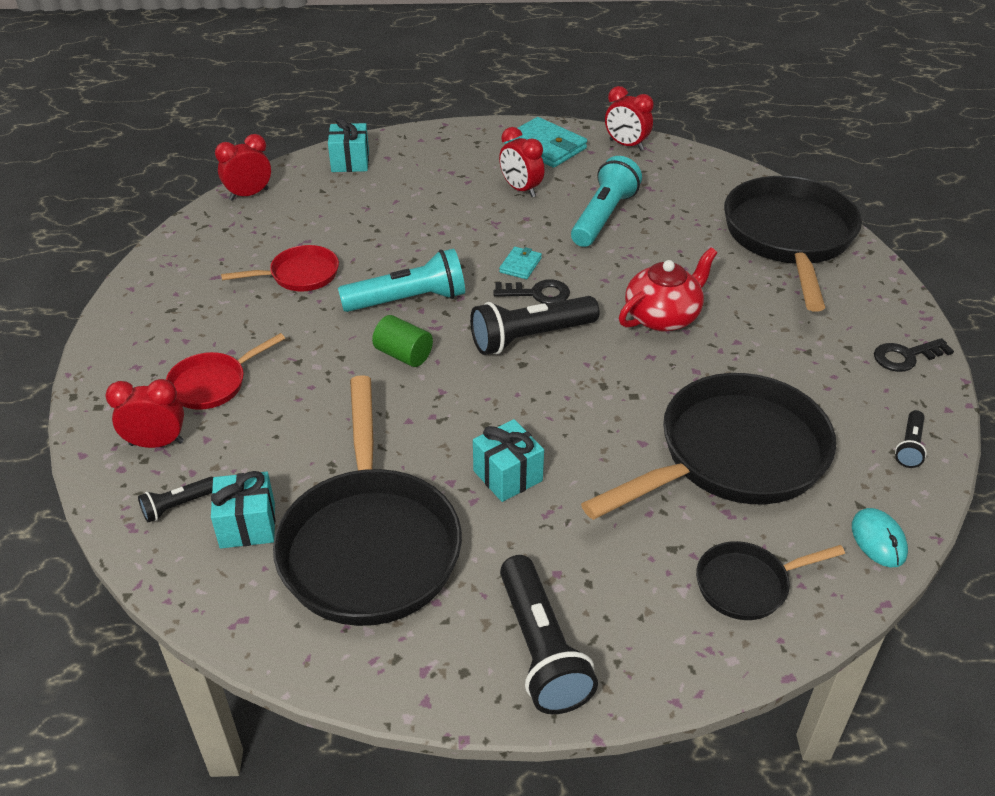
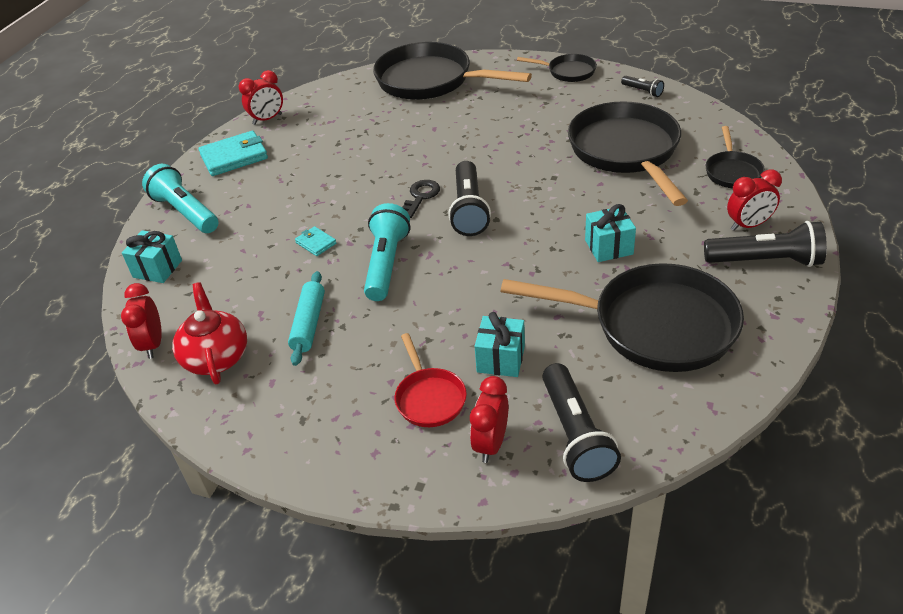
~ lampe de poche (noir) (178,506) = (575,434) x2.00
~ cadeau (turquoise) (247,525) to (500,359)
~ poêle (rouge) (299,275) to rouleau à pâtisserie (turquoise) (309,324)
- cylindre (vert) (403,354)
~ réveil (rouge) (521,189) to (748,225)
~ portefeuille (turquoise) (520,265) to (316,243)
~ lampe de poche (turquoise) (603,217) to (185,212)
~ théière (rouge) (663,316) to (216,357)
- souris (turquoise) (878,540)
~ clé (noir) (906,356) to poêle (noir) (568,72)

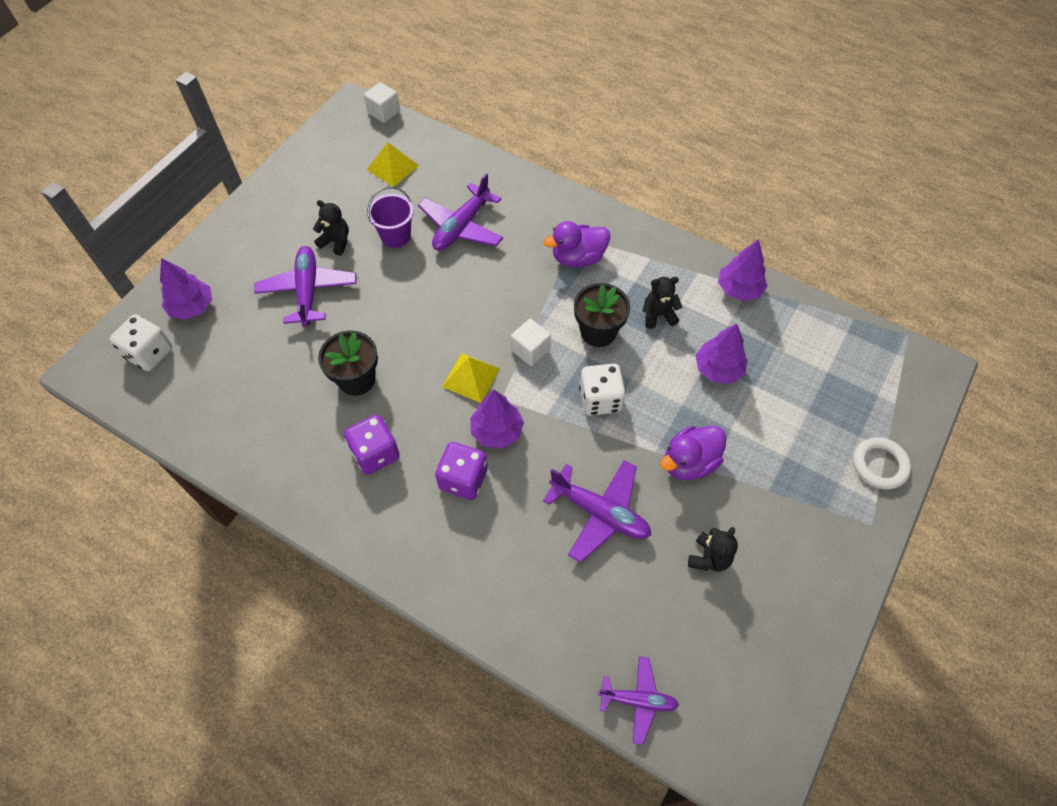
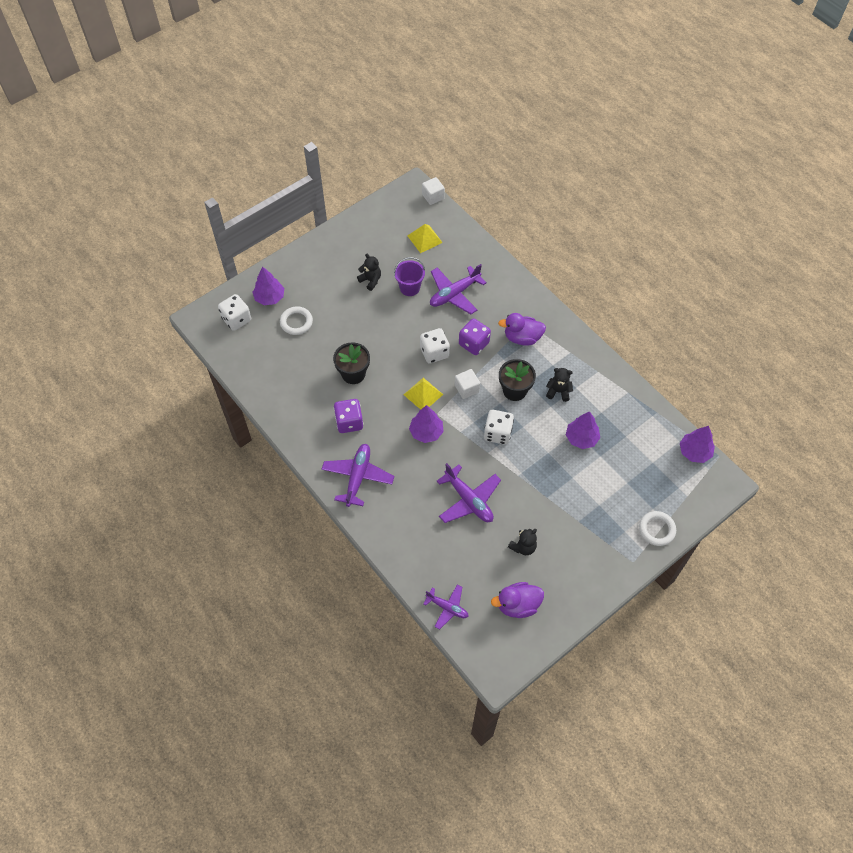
~ avion (violet) (308,291) to (358,477)
~ dé (violet) (463,479) to (474,343)
~ canard (violet) (689,462) to (517,605)
~ arbre (violet) (739,289) to (694,452)
+ anneau (blanc) (296,322)
+ dé (blanc) (434,352)

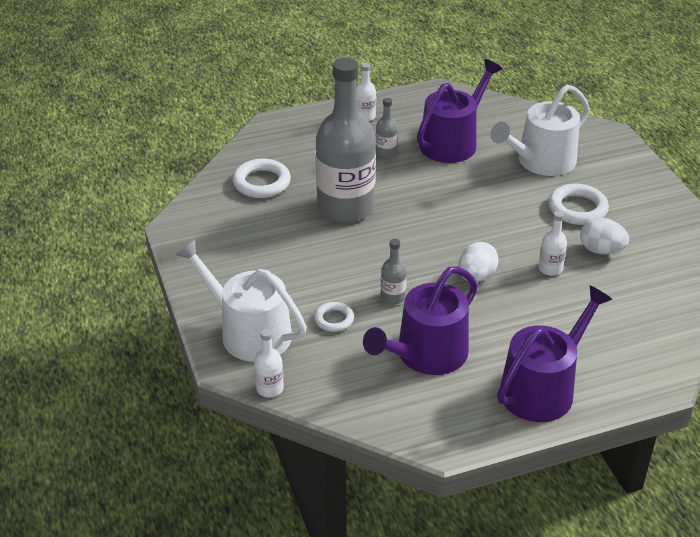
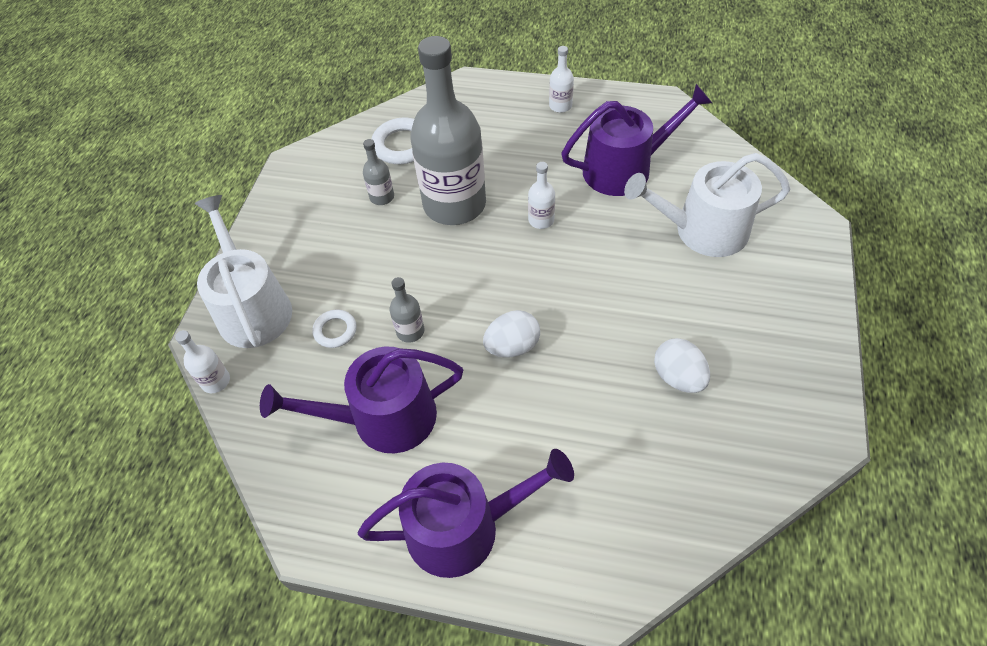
~ bouteille (gris) (386,152) to (382,197)
~ bouteille (blanc) (550,268) to (541,220)
- anneau (blanc) (577,209)

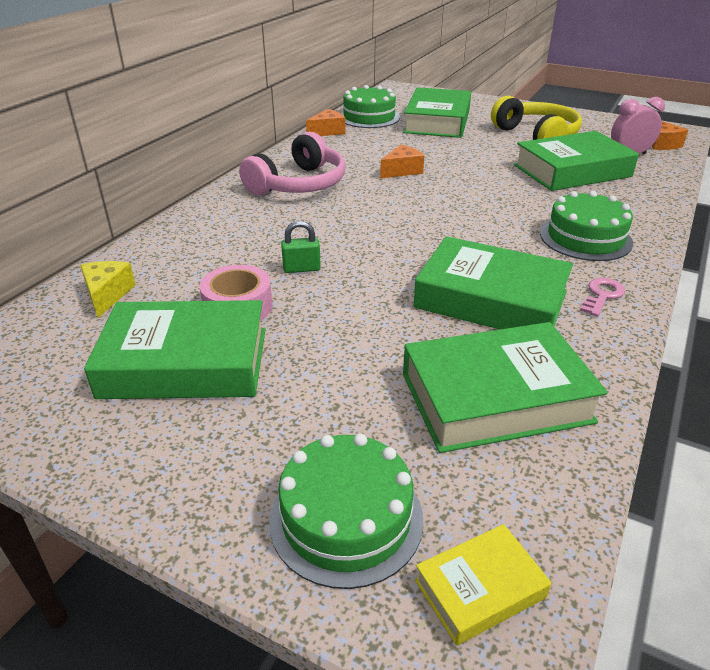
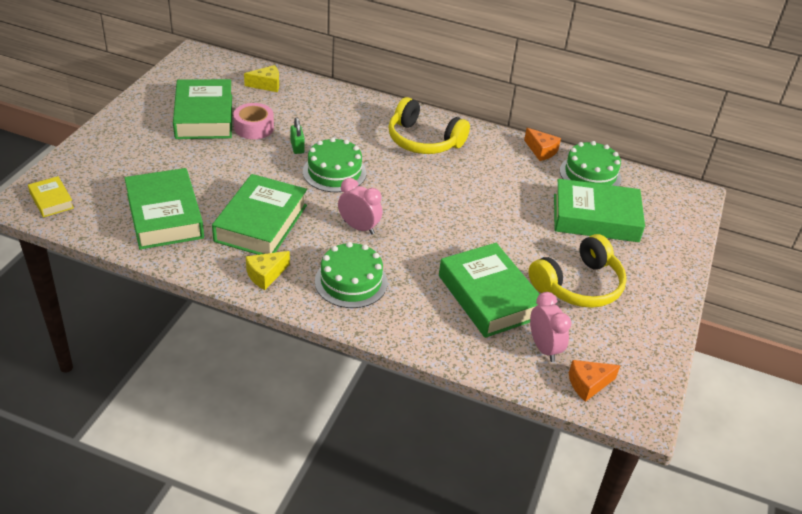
~ casque audio (rose) (299,184) to casque audio (jaune) (423,141)
~ gâteau (vert) (346,518) to (334,172)
- fromage (orange) (402,171)
~ clé (rose) (602,295) to fromage (jaune) (266,275)
+ réveil (rose) (359,227)

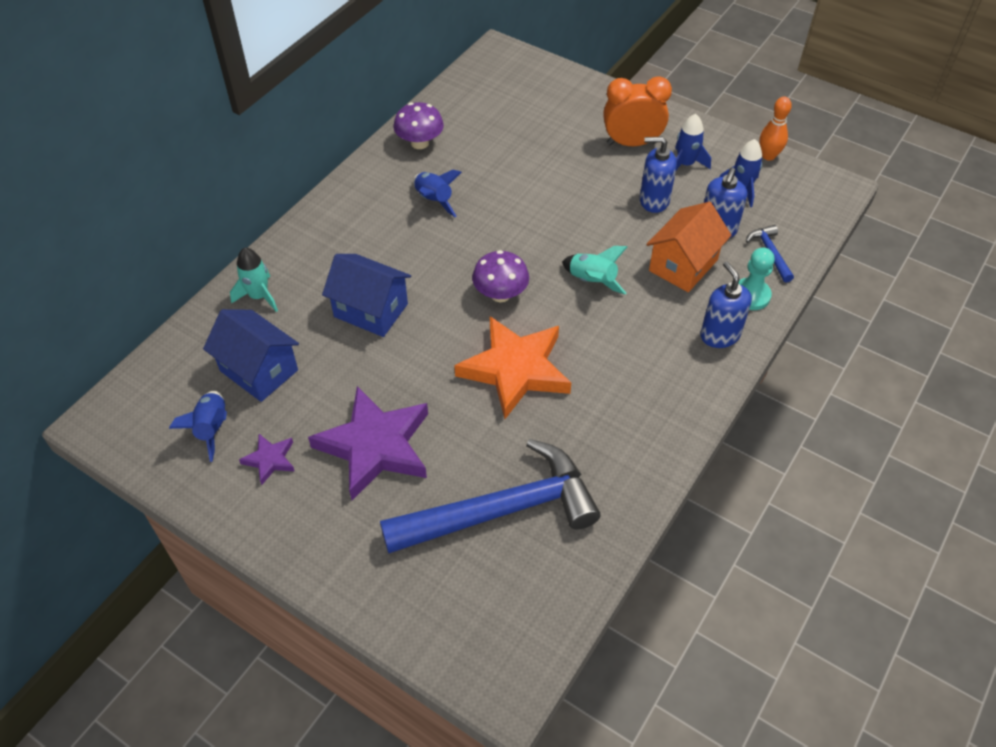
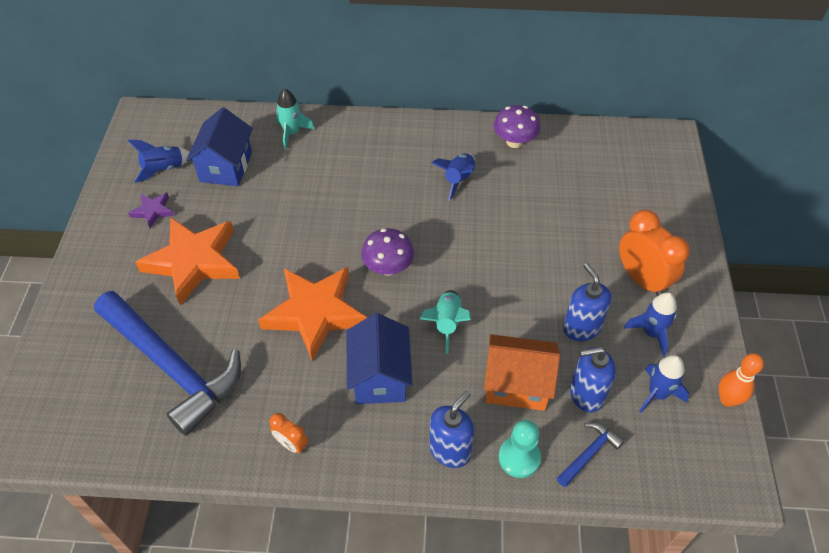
~ étoile (violet) (375,446) to étoile (orange) (193,262)
~ maison (bleu) (371,310) to (380,376)
+ réveil (orange) (292,444)

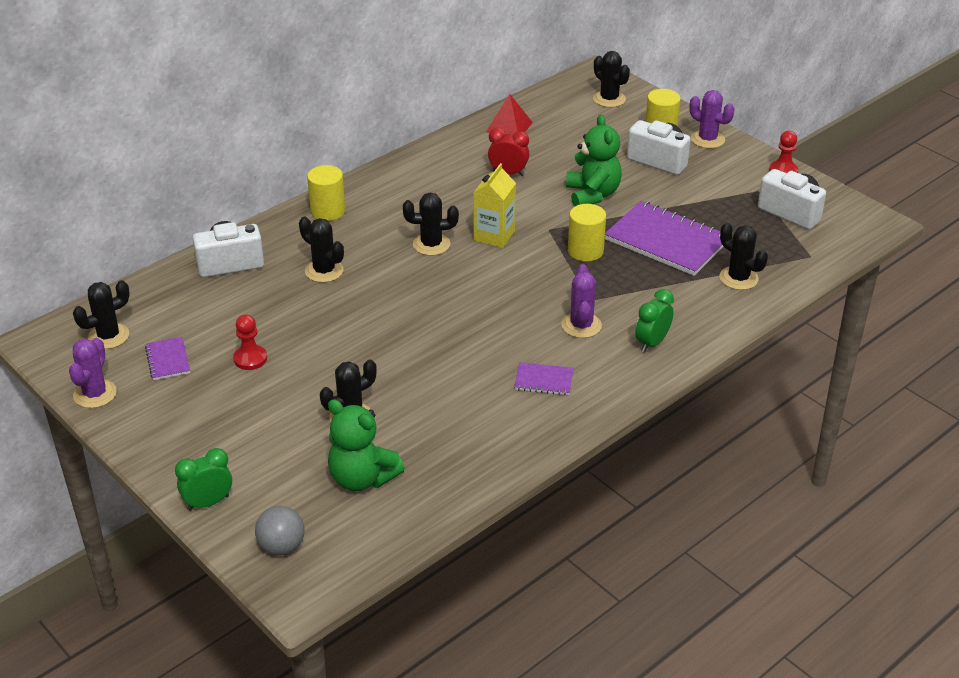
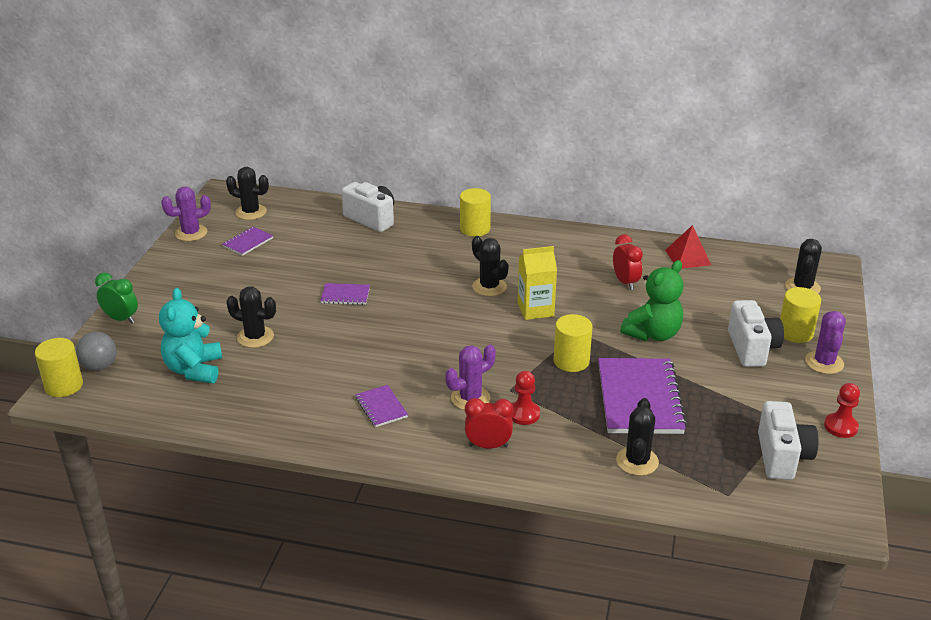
~ pion (rouge) (250,359) to (523,414)
- cactus (noir) (324,271)
~ ours en peluche (vert) (362,478) to ours en peluche (turquoise) (194,369)
~ réveil (vert) (652,343) to réveil (rouge) (488,446)
+ cylindre (jaune) (64,385)
+ carnet (violet) (345,295)

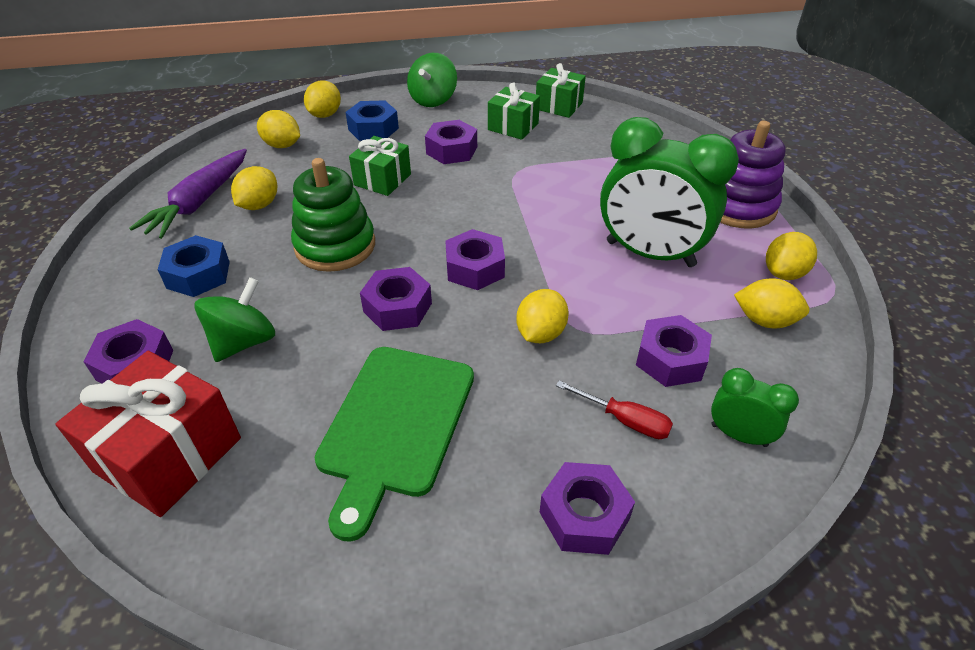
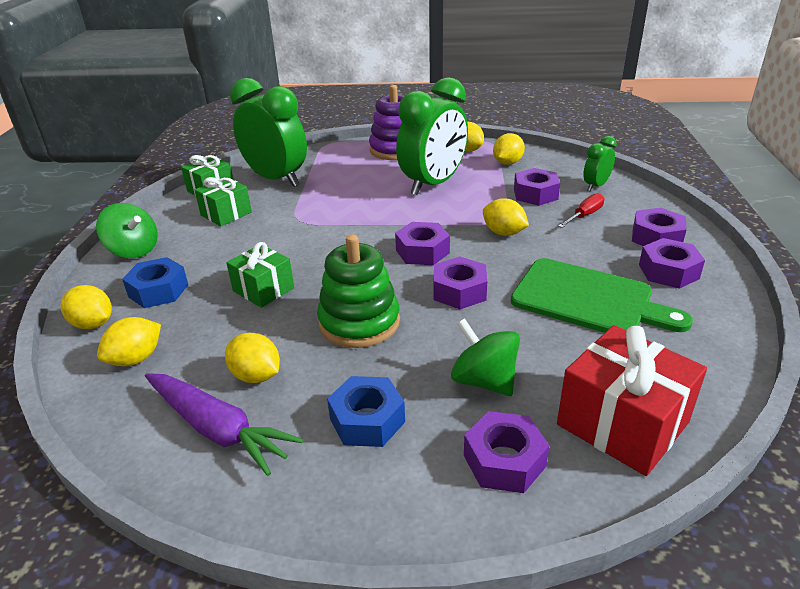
~ écrou (violet) (452,150) to (668,271)
+ réveil (vert) (276,179)

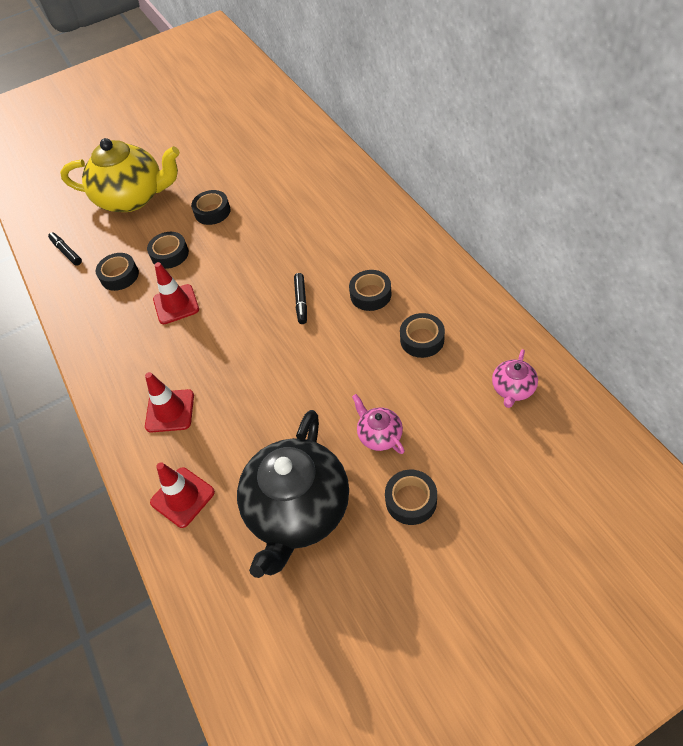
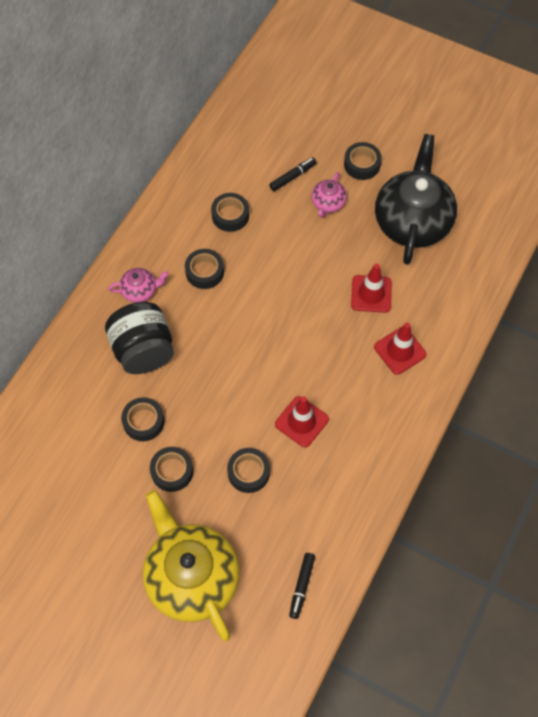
~ ruban adhésif (noir) (119,276) to (143,422)
~ cône de chantier (rouge) (182,497) to (371,294)
~ théière (noir) (298,510) = (412,221) 60 degrees counterclockwise
~ feutre (noir) (301,301) to (293,176)
~ théière (rose) (512,389) to (140,291)
+ bocal (noir) (143,350)

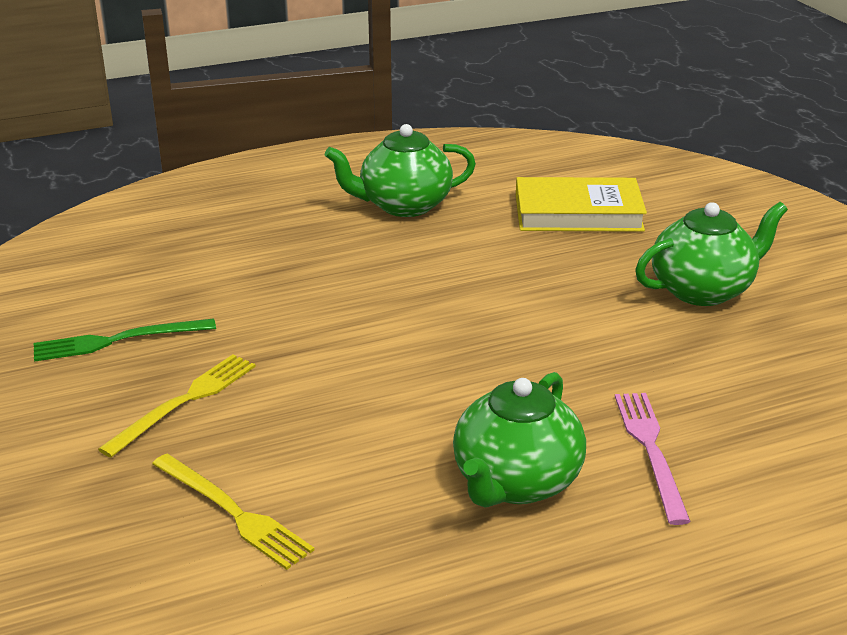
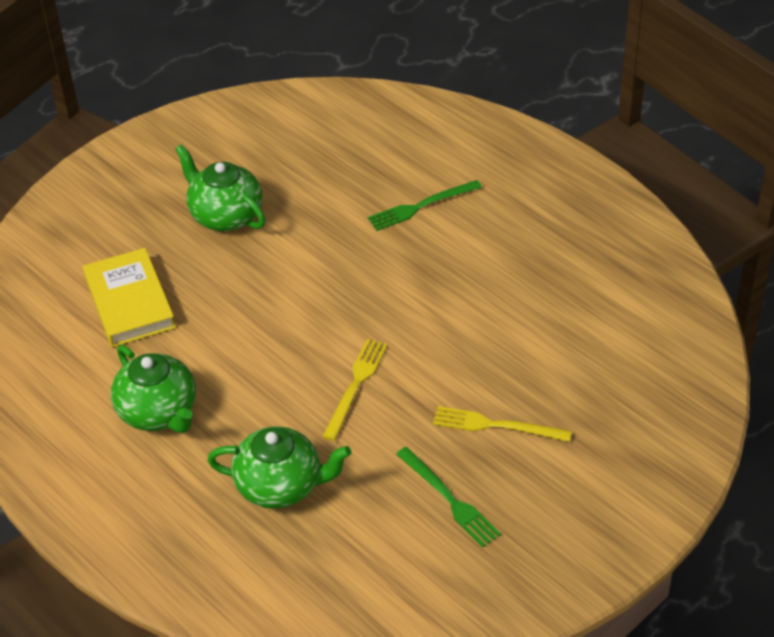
~ fourchette (jaune) (233,512) to (355,386)
~ théière (vert) (516,482) to (280,485)
~ fourchette (rose) (650,450) to fourchette (vert) (421,206)

